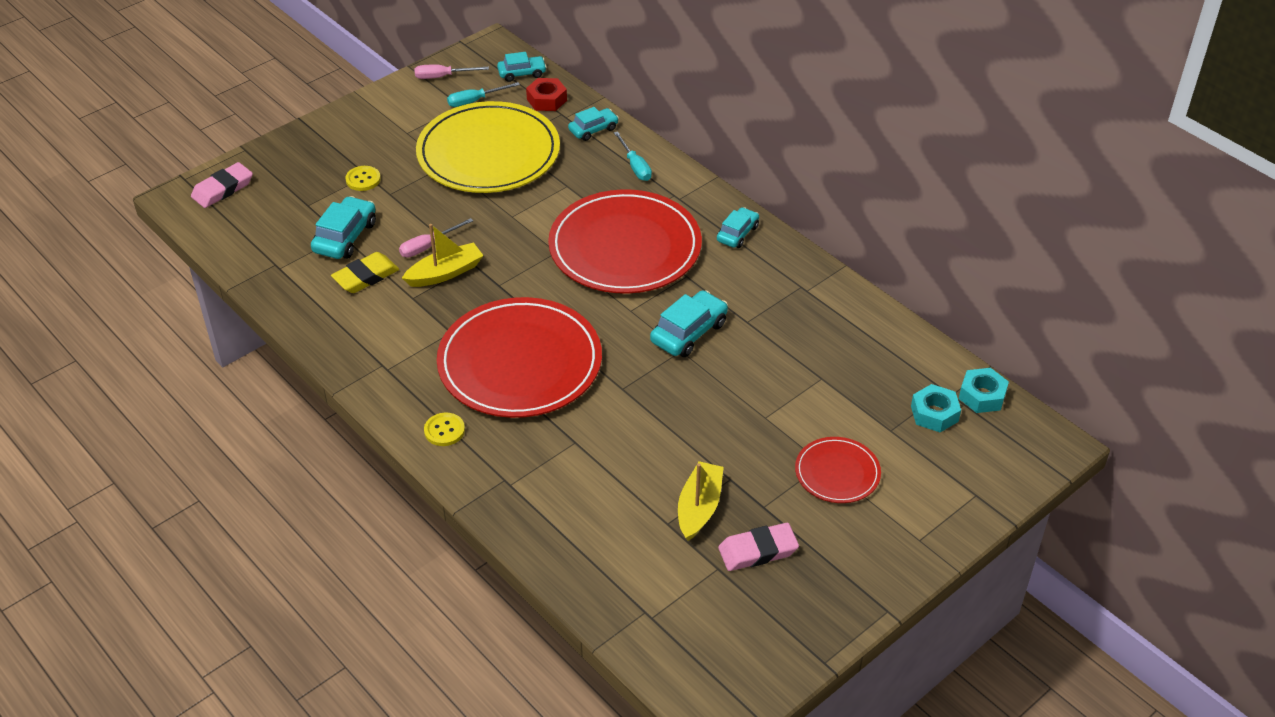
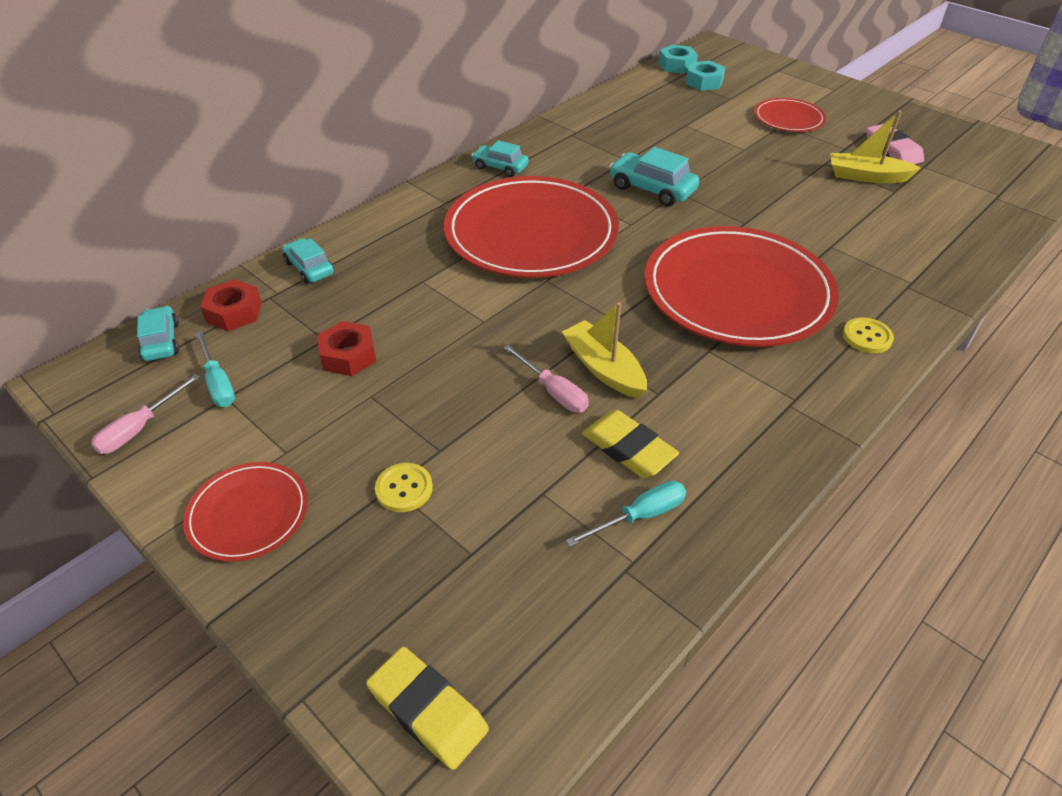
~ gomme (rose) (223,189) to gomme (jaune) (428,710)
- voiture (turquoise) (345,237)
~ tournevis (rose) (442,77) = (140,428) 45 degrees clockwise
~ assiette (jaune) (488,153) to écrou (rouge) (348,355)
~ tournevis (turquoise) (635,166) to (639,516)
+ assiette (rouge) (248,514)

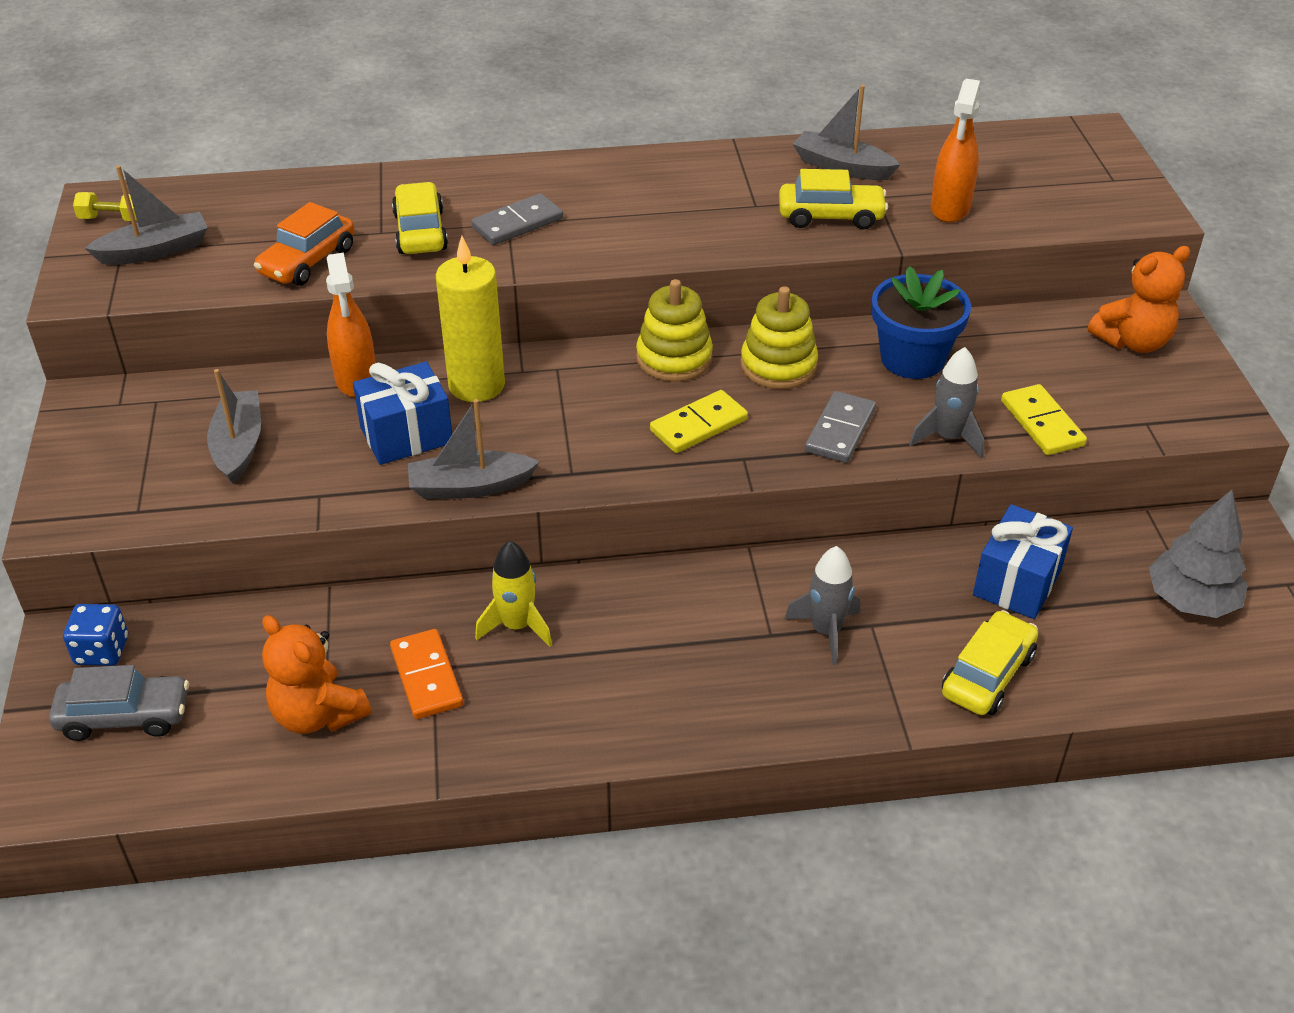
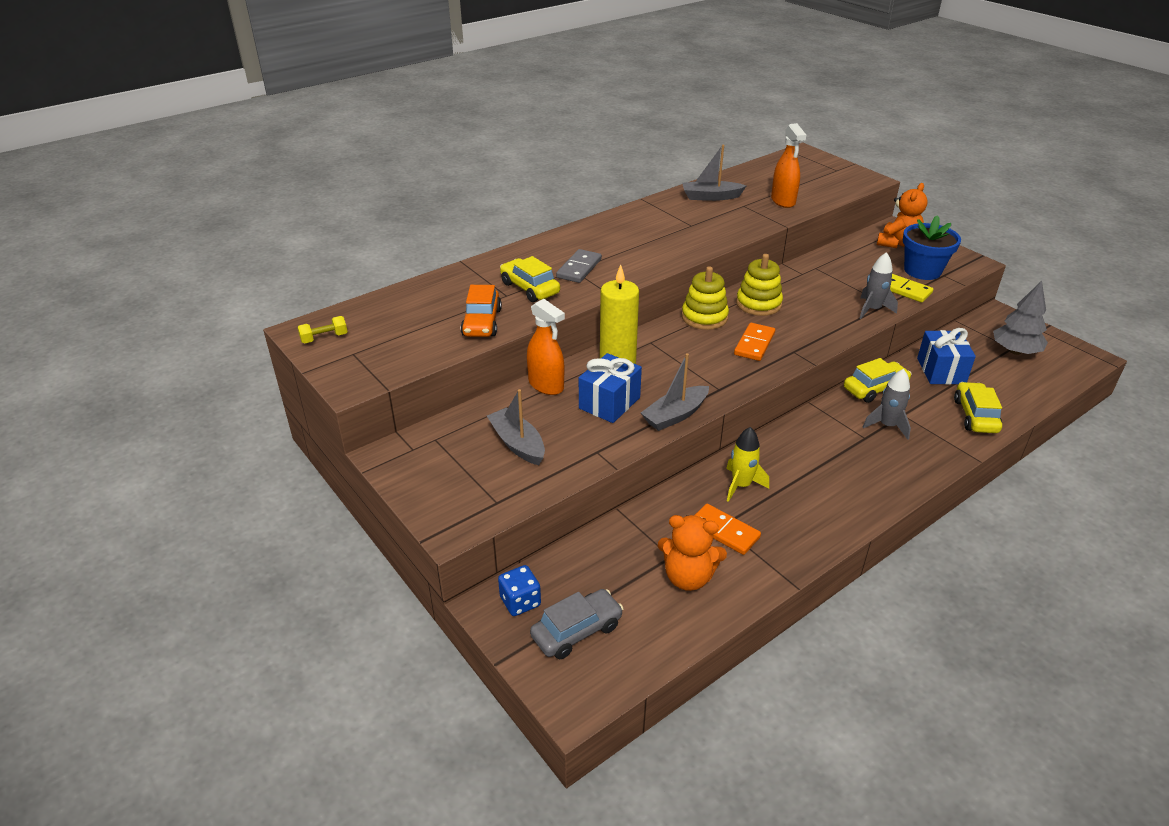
- bateau (gris) (155,251)
~ domino (jaune) (699,425) to domino (orange) (754,344)
~ voiture (jaune) (831,216) to (875,388)
- domino (gris) (840,431)
~ pot de fleurs (bleu) (912,359) to (922,271)

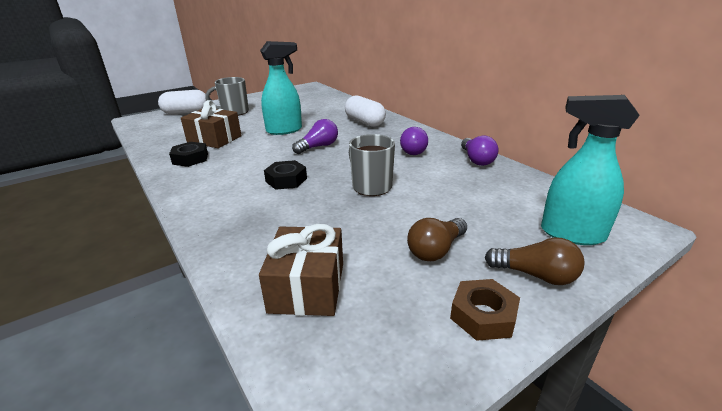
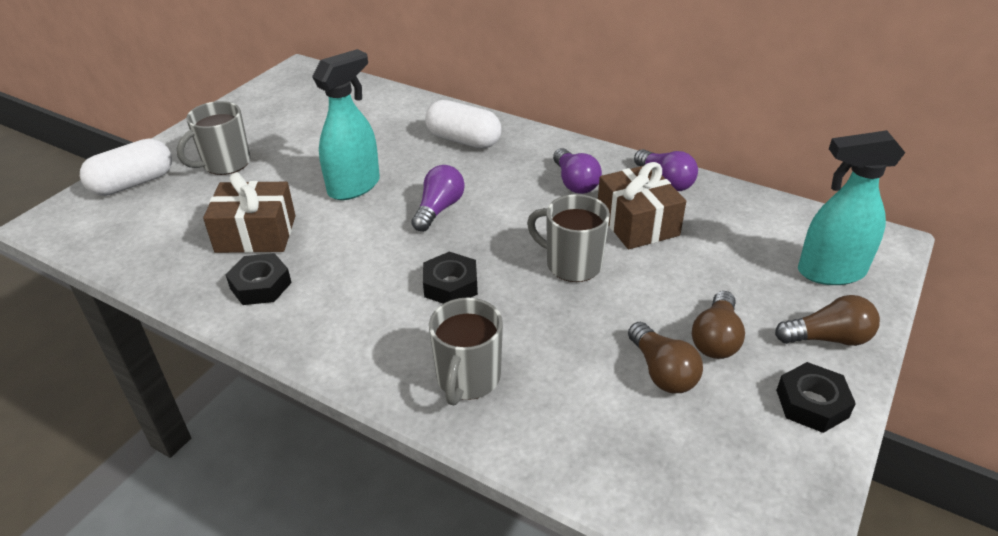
~ cadeau (marron) (307,287) to (637,223)
~ écrou (marron) (483,315) to écrou (noir) (812,403)
+ tasse (gris) (468,379)
+ ampoule (marron) (662,372)

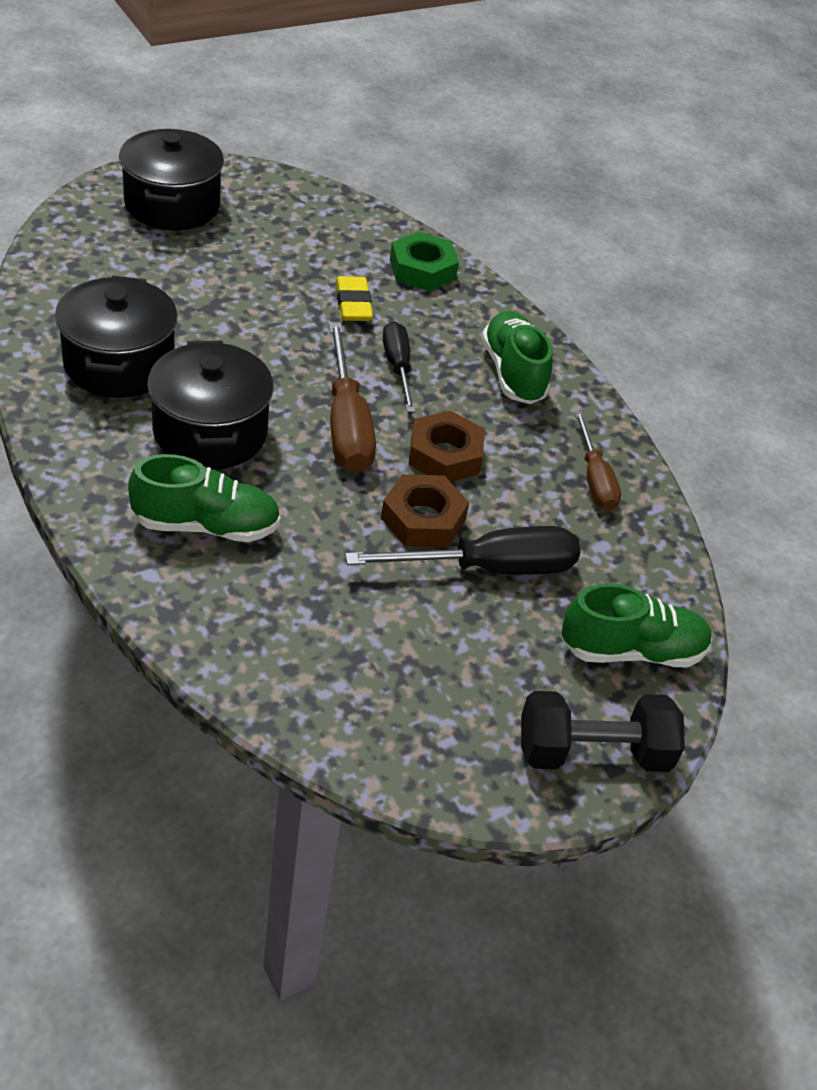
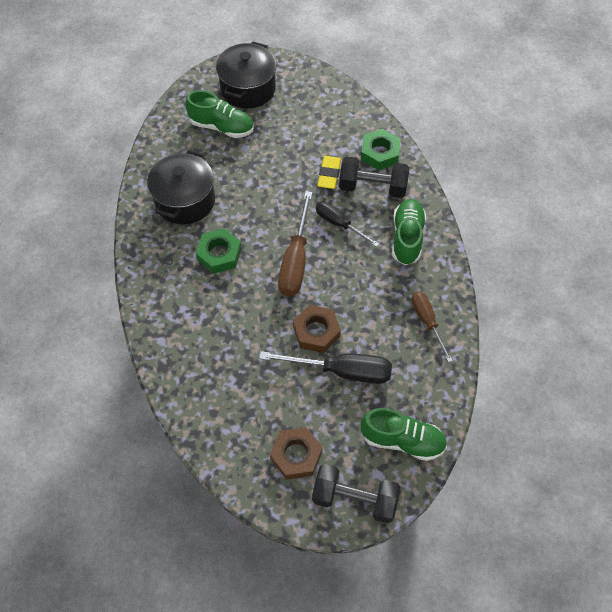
~ chaussure (vert) (206,525) to (221,127)
~ marmite (noir) (210,432) to écrou (vert) (219,254)
~ tournevis (noir) (397,367) = (339,224) 60 degrees counterclockwise
~ écrou (marron) (444,455) to (296,455)
~ tournevis (marron) (594,479) = (427,321) 150 degrees clockwise
+ haltère (noir) (372,187)

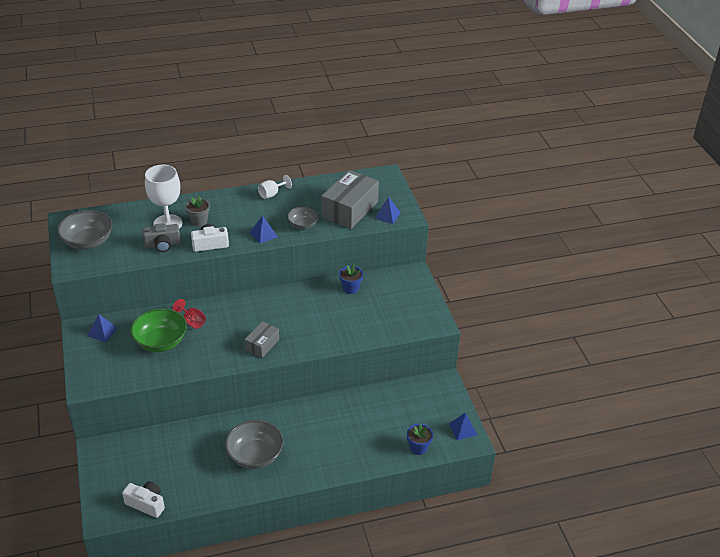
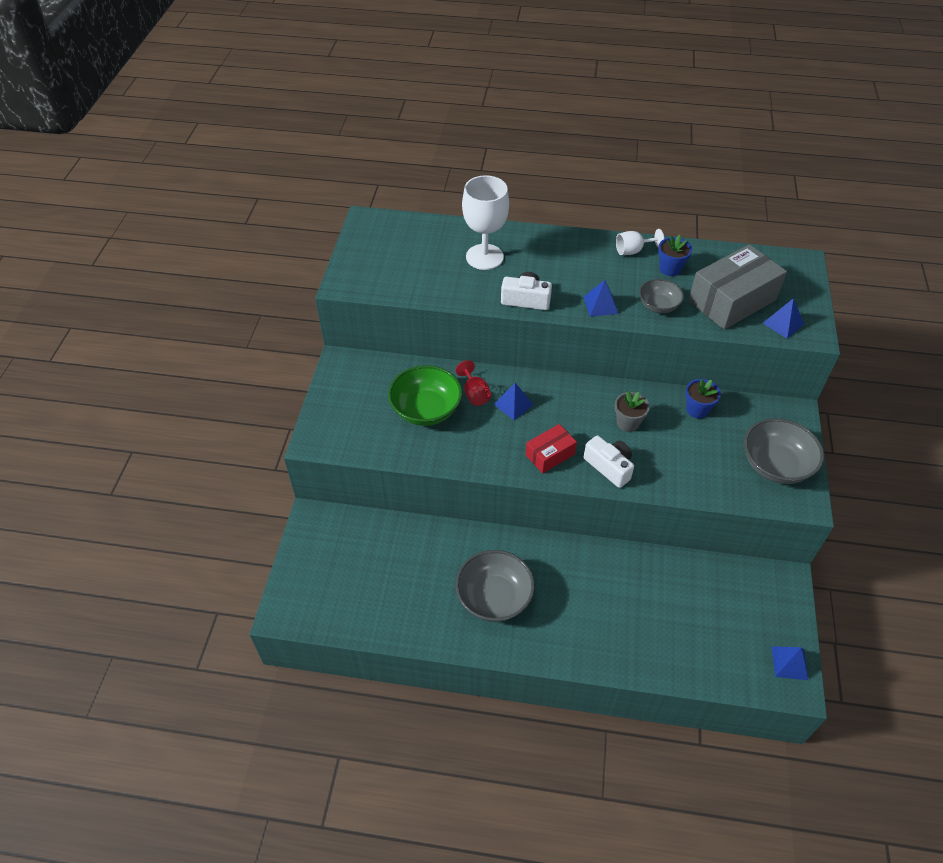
~ bol (gris) (88,242) to (775,465)
~ pyramide (bleu) (102,332) to (513,404)
~ appareil photo (blanc) (146,504) to (609,467)
- appareil photo (gris) (162,245)
~ pot de fleurs (gris) (199,221) to (628,423)
~ boîte (gris) (262,345) to boîte (rouge) (550,455)
~ pot de fleurs (bleu) (418,447) to (670,269)

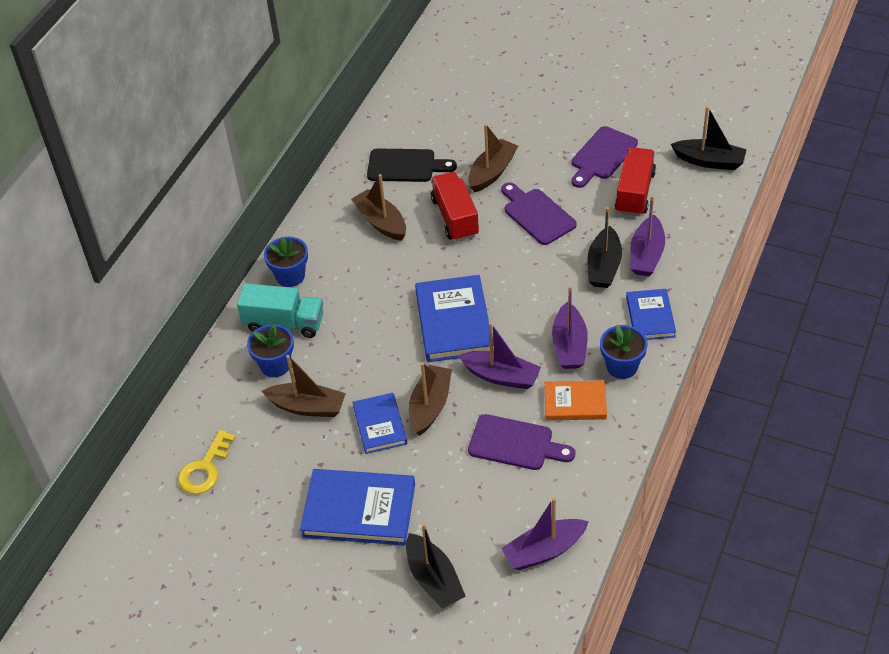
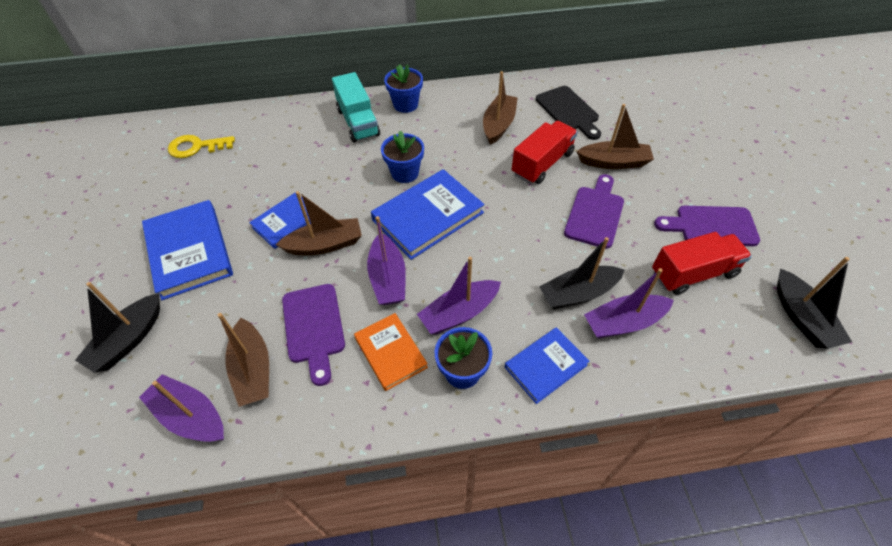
~ pot de fleurs (bleu) (275,365) to (405,173)
~ bateau (marron) (307,407) to (253,369)

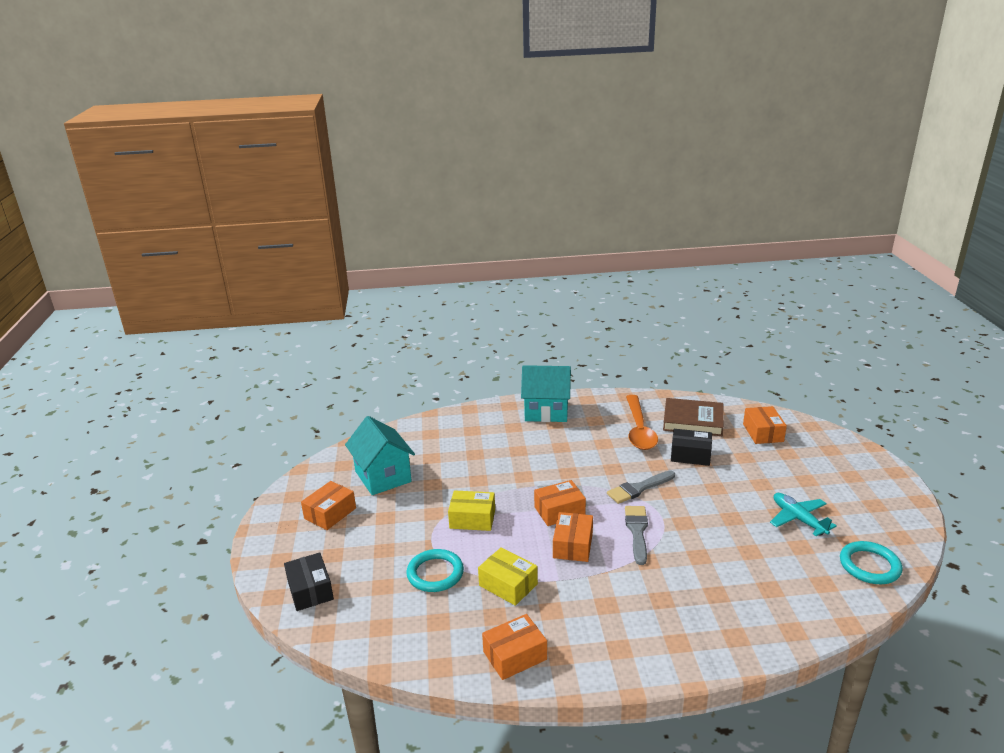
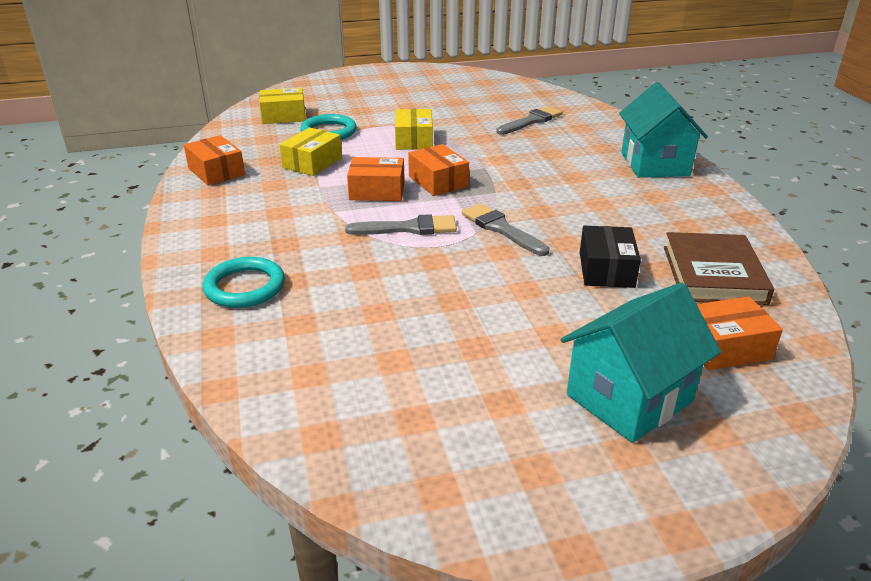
- boîte (noir) (310,590)
- boîte (orange) (330,513)
~ maison (turquoise) (383,476) to (629,398)
- cuillère (orange) (639,430)
- avion (turquoise) (798,519)
~ anneau (turquoise) (869,566) to (245,287)
+ boîte (jaune) (283,116)
+ pinceau (gris) (531,121)

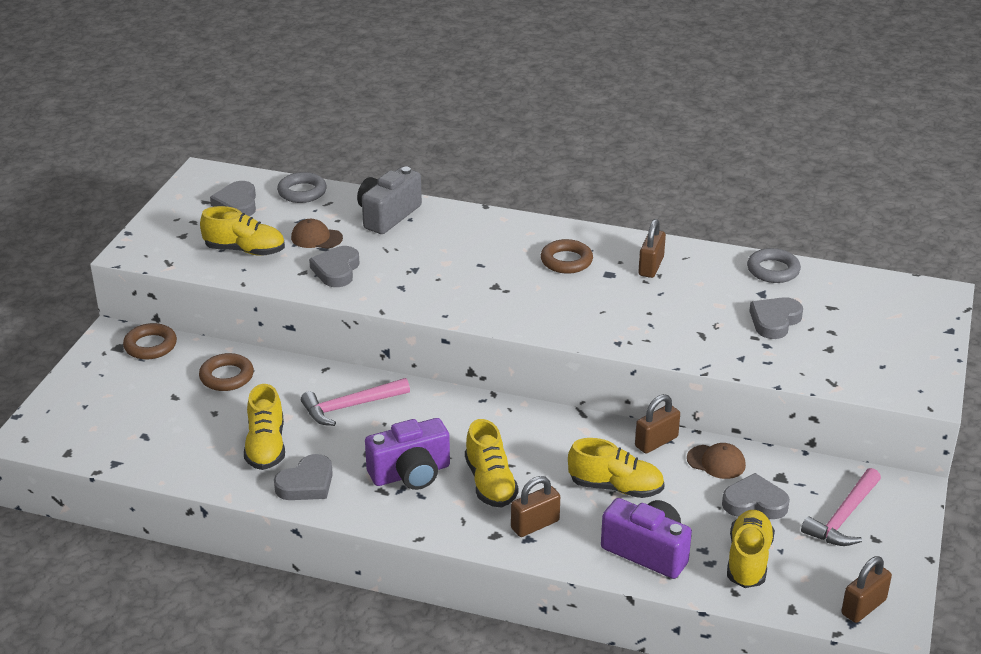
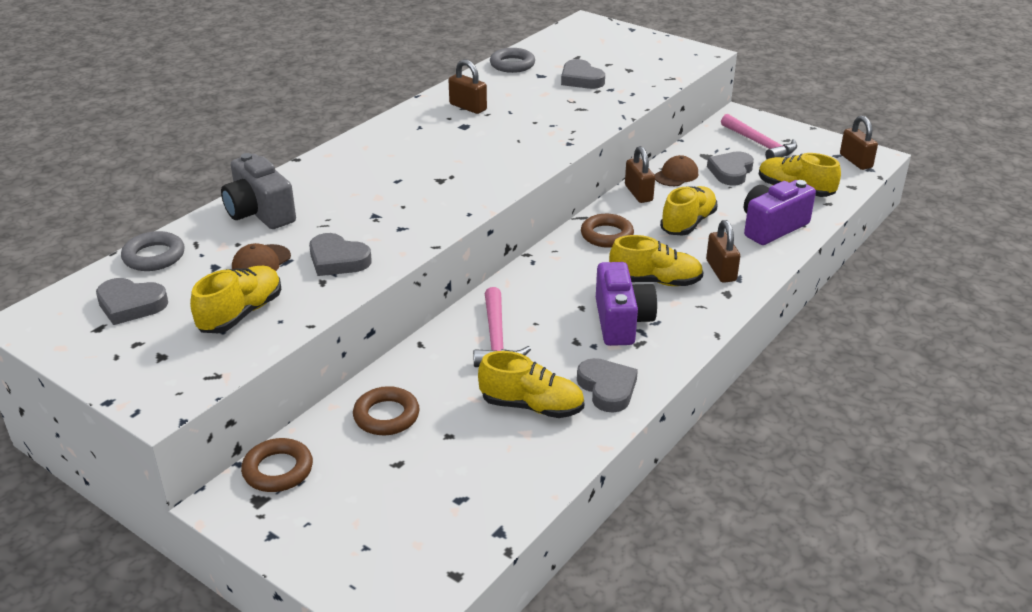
~ anneau (marron) (566,261) to (607,235)

